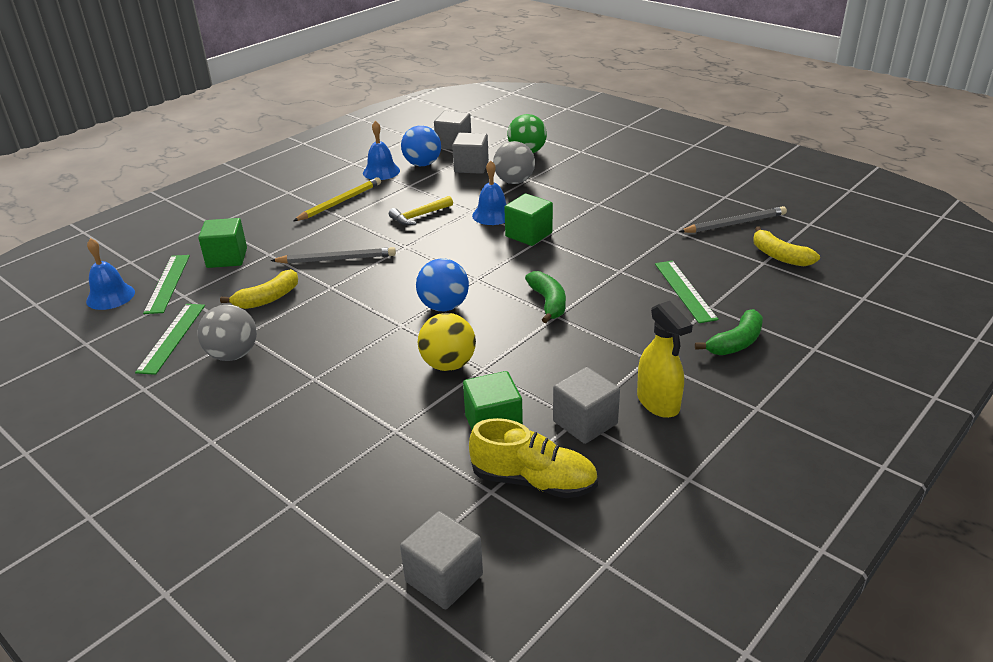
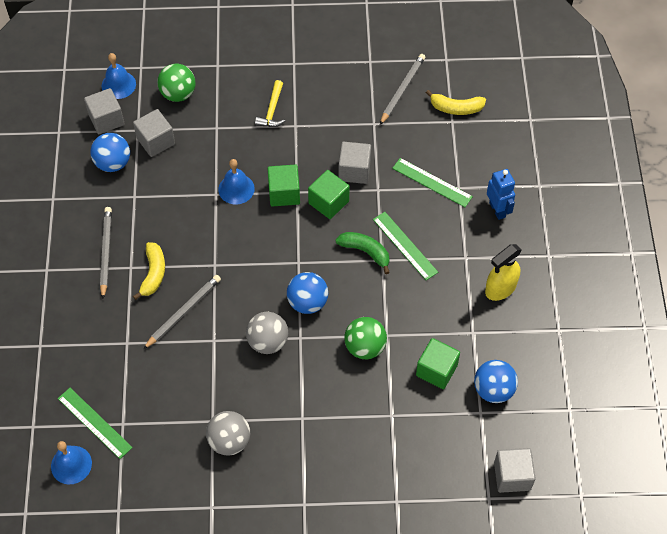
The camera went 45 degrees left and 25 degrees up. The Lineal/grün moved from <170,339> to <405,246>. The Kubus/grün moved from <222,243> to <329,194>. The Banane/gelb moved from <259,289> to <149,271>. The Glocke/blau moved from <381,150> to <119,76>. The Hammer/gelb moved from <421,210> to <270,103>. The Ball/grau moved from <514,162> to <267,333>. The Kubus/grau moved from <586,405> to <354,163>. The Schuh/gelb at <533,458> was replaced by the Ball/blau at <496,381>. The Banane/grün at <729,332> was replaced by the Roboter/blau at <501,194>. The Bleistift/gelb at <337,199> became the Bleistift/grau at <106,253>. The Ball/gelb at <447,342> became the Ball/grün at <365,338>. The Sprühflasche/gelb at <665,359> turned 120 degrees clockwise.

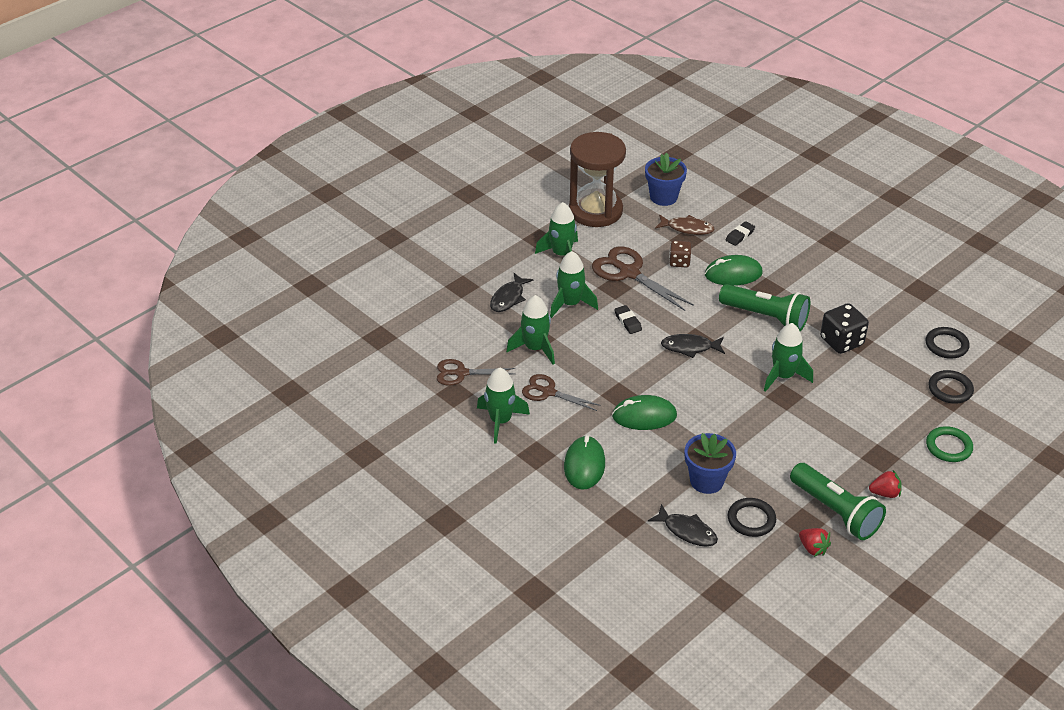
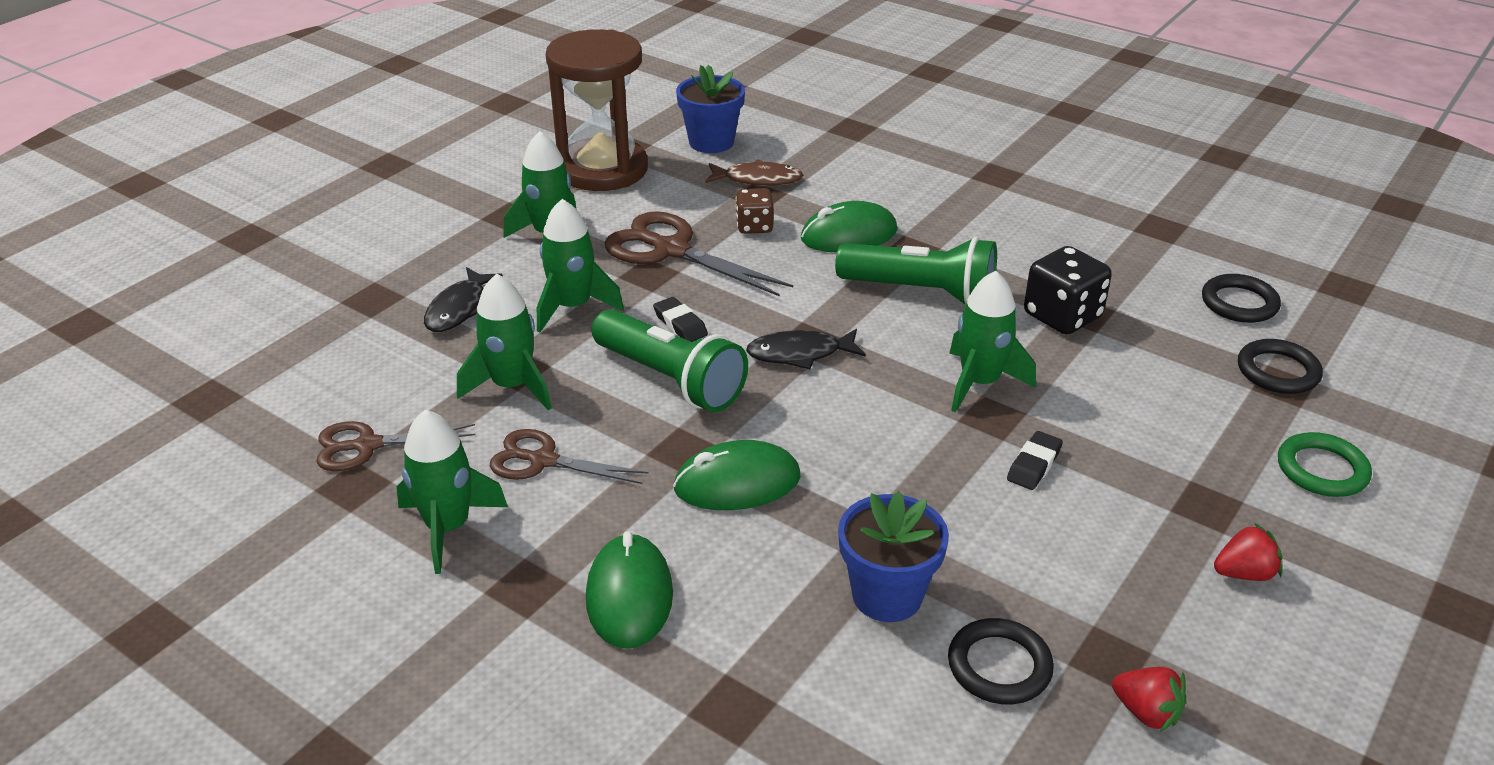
The camera went 10 degrees left and 5 degrees down. The Fisch/schwarz at <683,525> disappeared. The Radiergummi/schwarz moved from <740,233> to <1035,460>. The Taschenlampe/grün moved from <838,501> to <670,360>.

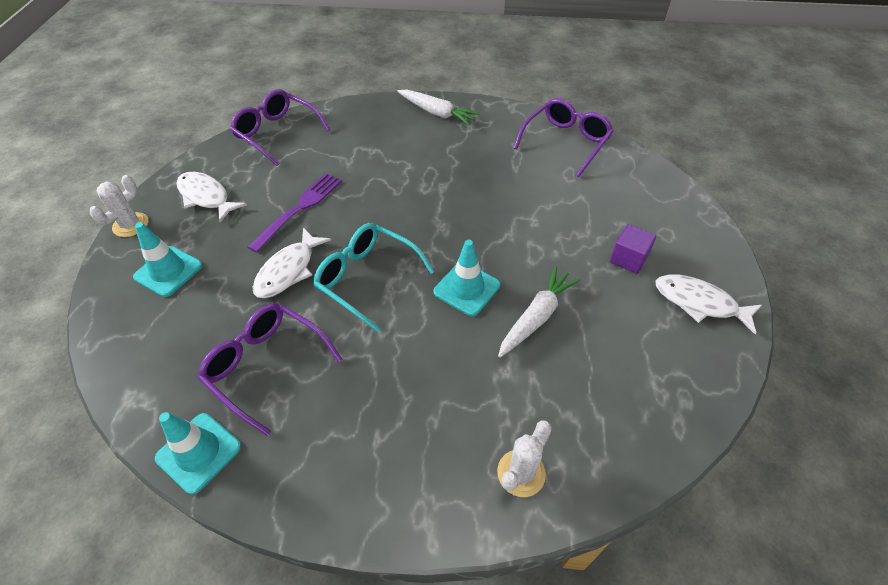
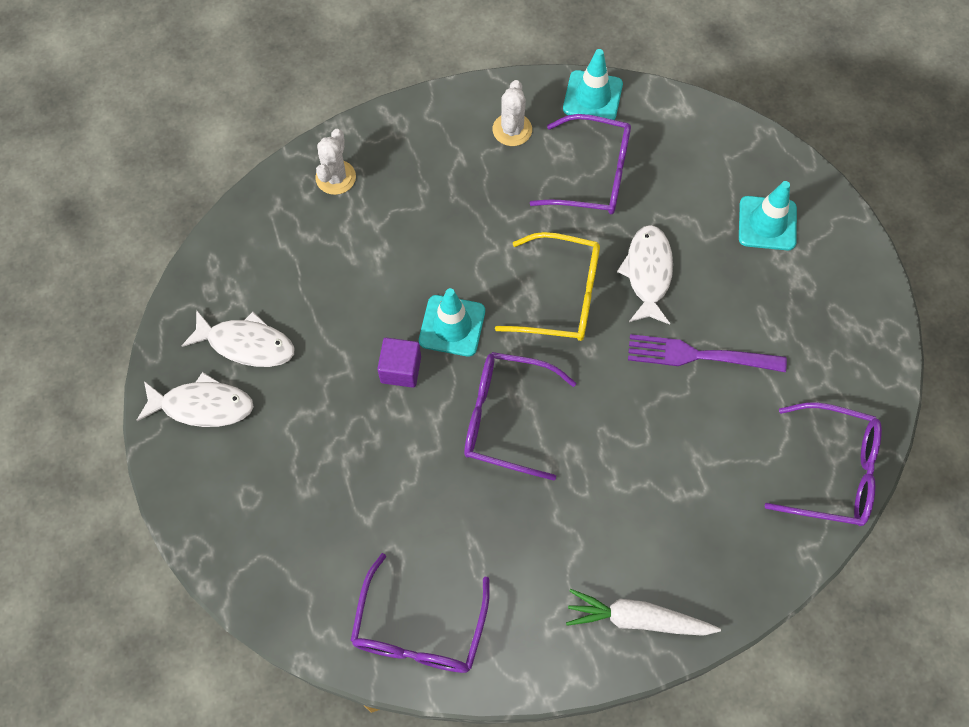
The camera went 155 degrees right and 15 degrees up. The Karotte/weiß at <539,312> disappeared. The Brille/lila at <520,416> appeared. The Kaktus/weiß moved from <119,206> to <512,113>. The Fisch/weiß moved from <211,197> to <238,338>. The Kubus/lila moved from <633,249> to <399,363>. The Brille/türkis at <374,278> became the Brille/gelb at <547,286>. The Gabel/lila at <295,213> turned 90 degrees clockwise.

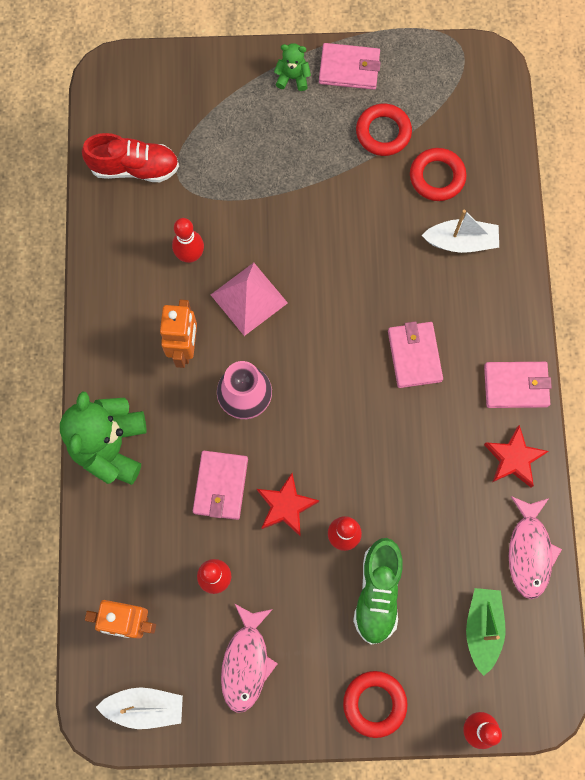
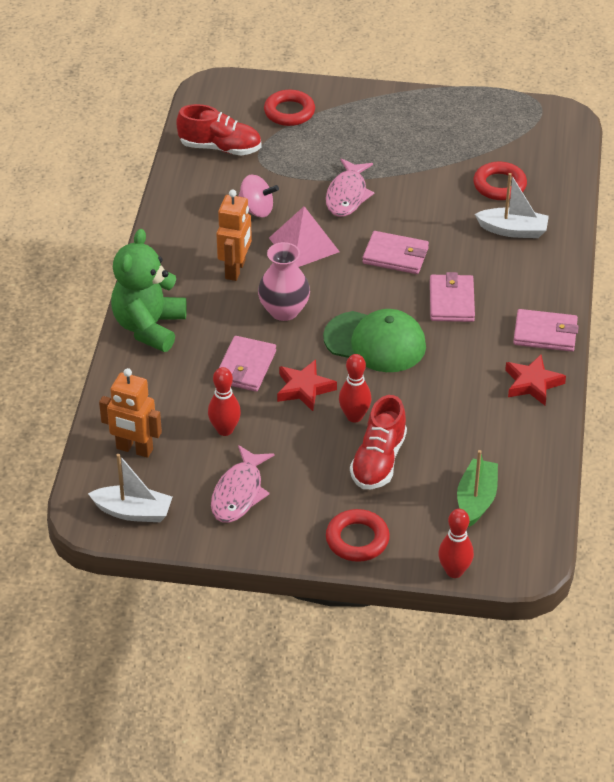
The camera went 10 degrees right and 30 degrees down. The Teddybär/grün at <292,67> disappeared. The Kappe/grün at <374,340> appeared. The Geldbörse/rosa moved from <350,66> to <395,252>. The Ring/rot moved from <384,129> to <289,108>. The Fisch/rosa moved from <535,547> to <350,187>. The Bowlingkegel/rot at <188,240> was replaced by the Kreisel/rosa at <259,195>. The Schuh/grün at <378,591> became the Schuh/rot at <378,442>.

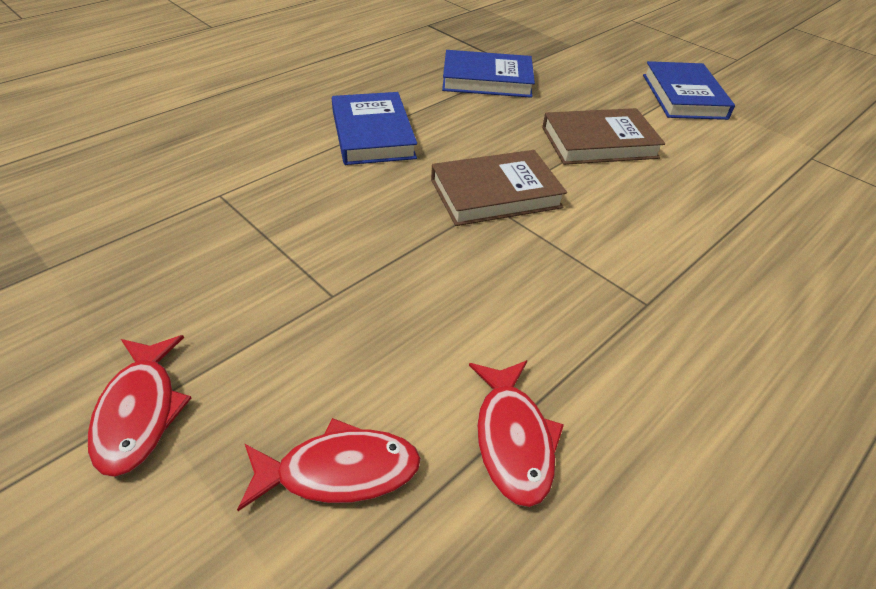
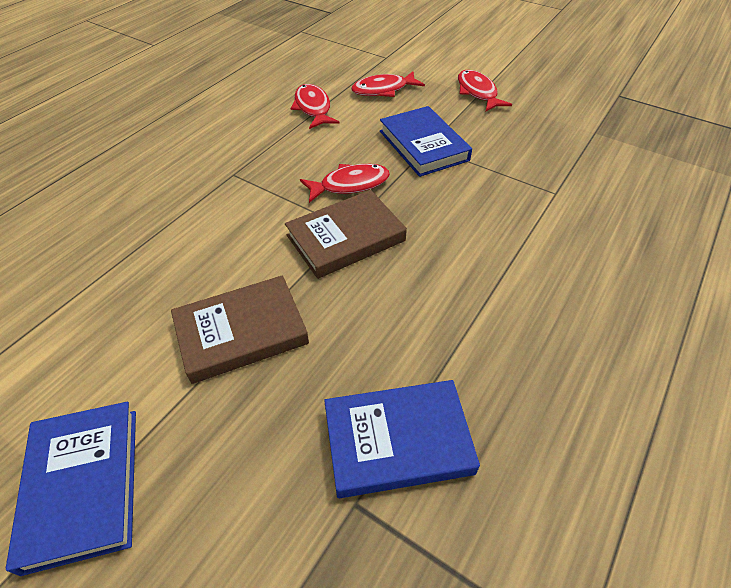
The camera went 170 degrees right and 5 degrees up. The Fisch/rot at <345,183> appeared. The Buch/blau moved from <374,128> to <426,141>.

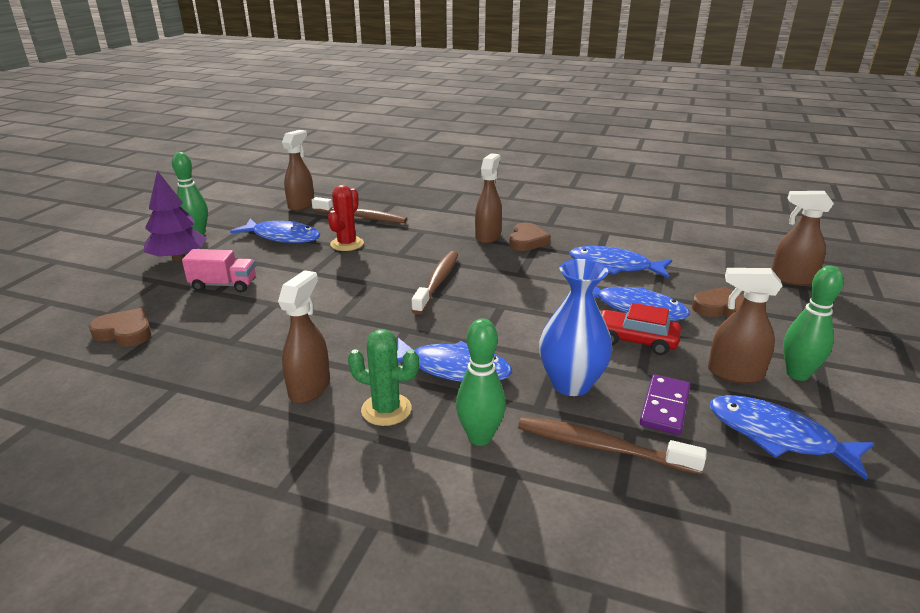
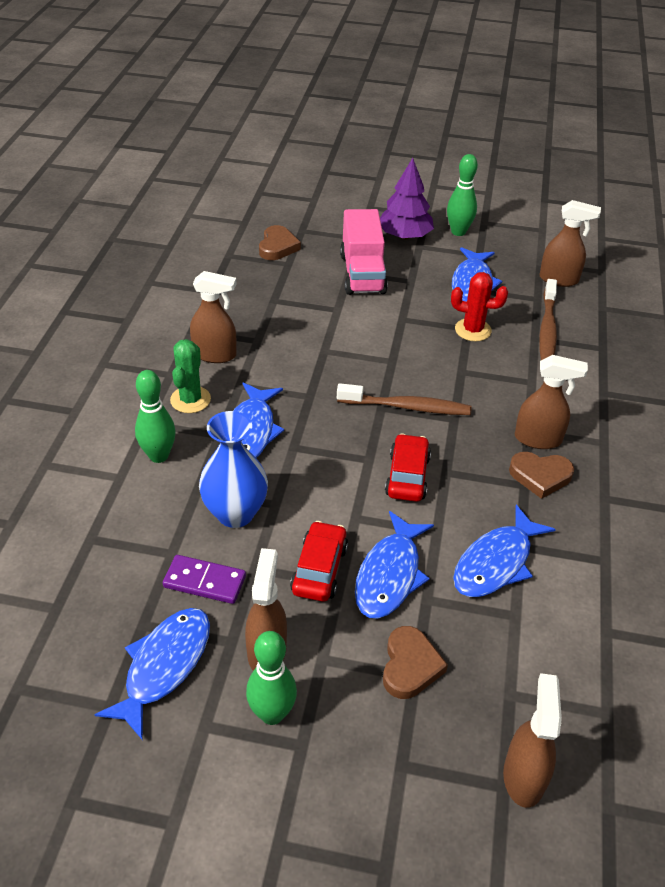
The camera went 80 degrees right and 15 degrees up. The Zahnbürste/braun at <612,446> disappeared. The Auto/rot at <408,468> appeared. The Fisch/blau at <620,262> turned 150 degrees counterclockwise. The Lastwagen/rosa at <219,270> changed to 1.53 times the size.

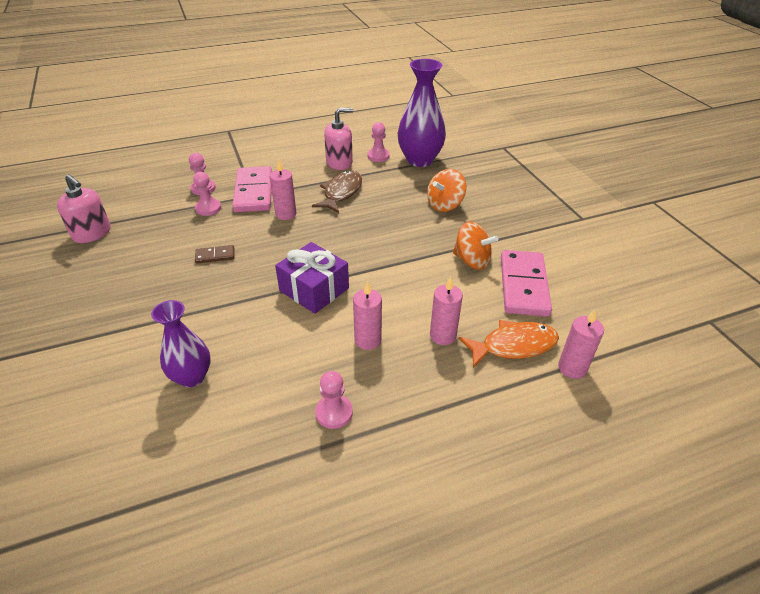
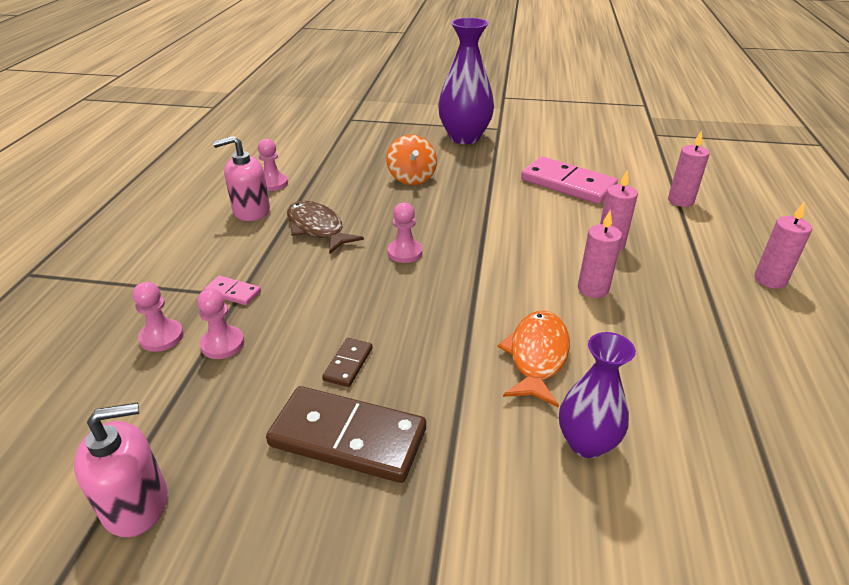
The camera went 60 degrees left and 5 degrees down. The Geschenk/lila at <312,278> disappeared. The Kreisel/orange at <475,246> disappeared. The Dominostein/braun at <346,434> appeared. The Kerze/rosa moved from <283,189> to <783,245>. The Bauer/rosa moved from <334,400> to <404,232>. The Vase/lila moved from <422,113> to <466,81>. The Fisch/orange moved from <509,344> to <533,359>. The Seifenspender/rosa at <338,139> turned 120 degrees counterclockwise. The Dominostein/rosa at <252,189> changed to 0.46 times the size.

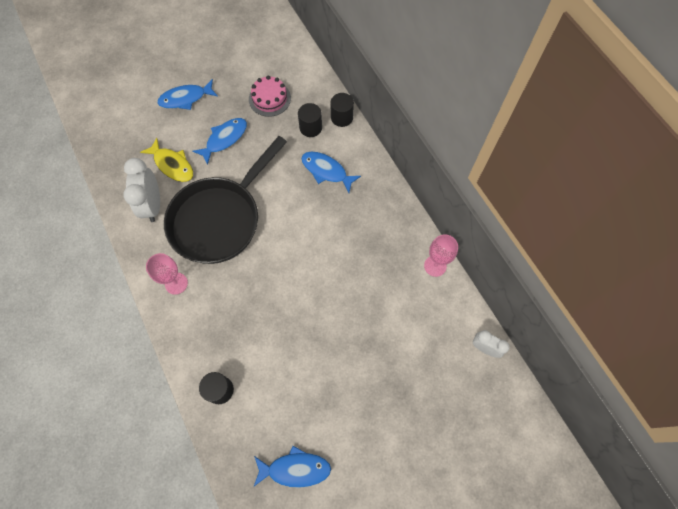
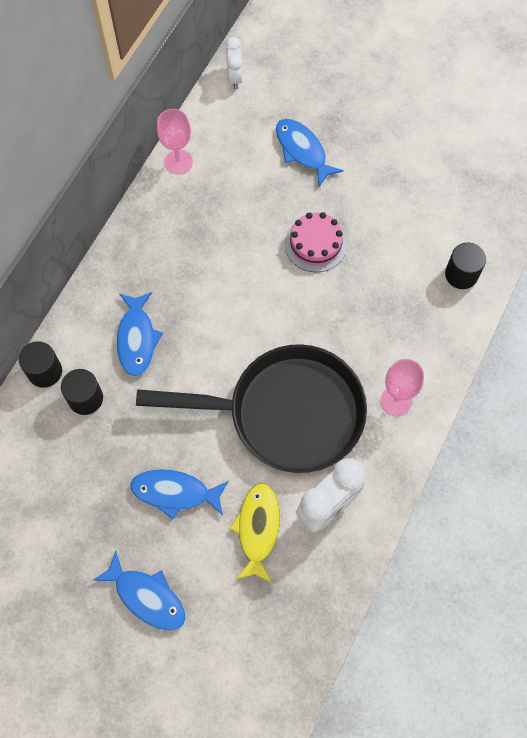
The camera went 125 degrees left and 0 degrees up. The Kuchen/rosa moved from <270,96> to <315,242>. The Fisch/blau moved from <292,467> to <310,153>.

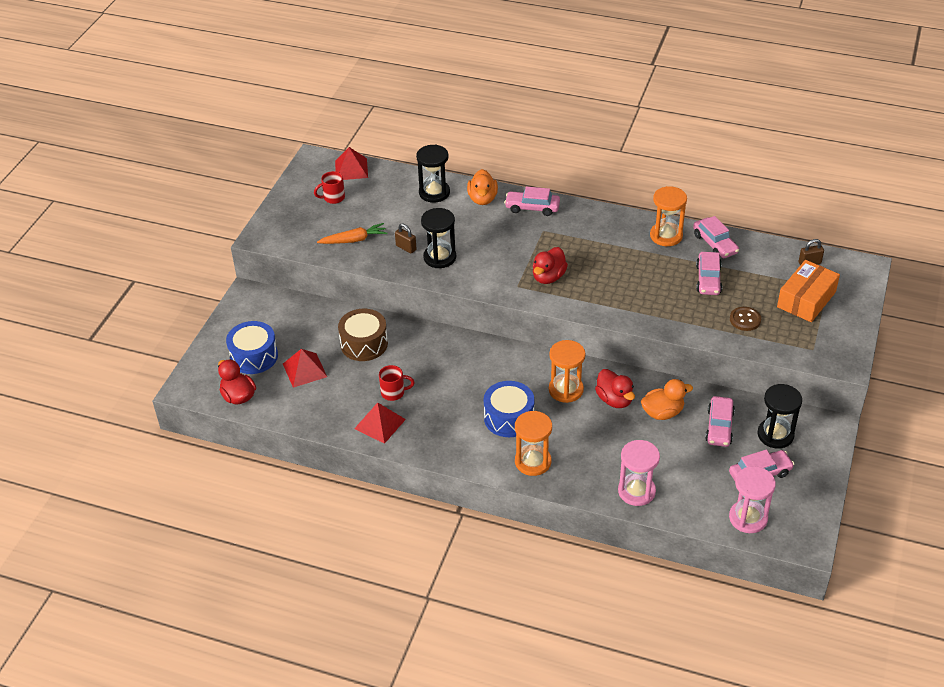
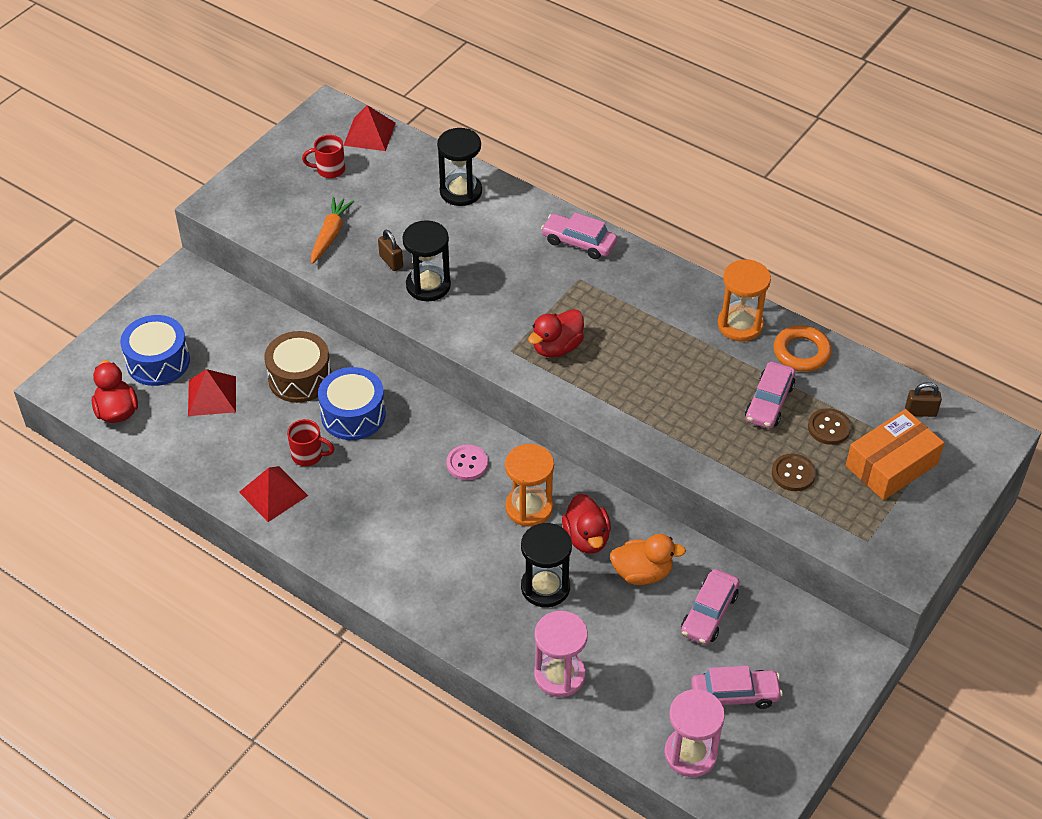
The camera went 15 degrees right and 5 degrees up. The Ente/orange at <482,187> disappeared. The Sanduhr/orange at <533,443> disappeared. The Knopf/rosa at <467,462> appeared. The Knopf/braun at <829,426> appeared. The Trommel/blau moved from <509,409> to <352,403>. The Sanduhr/schwarz moved from <779,416> to <546,565>. The Auto/rosa at <716,237> was replaced by the Ring/orange at <803,348>. The Karotte/orange at <352,233> turned 75 degrees counterclockwise.

